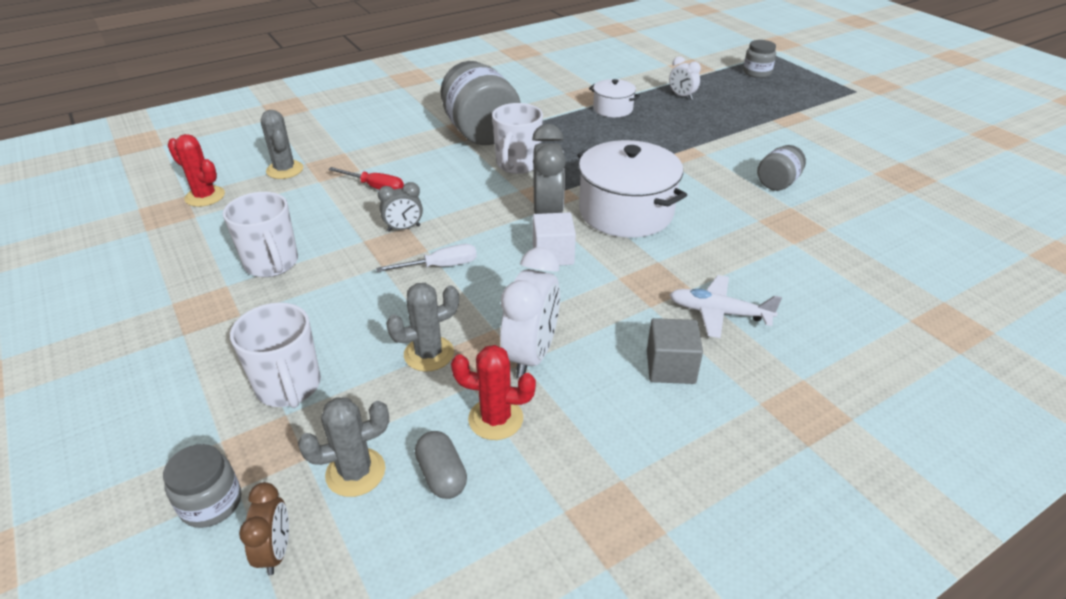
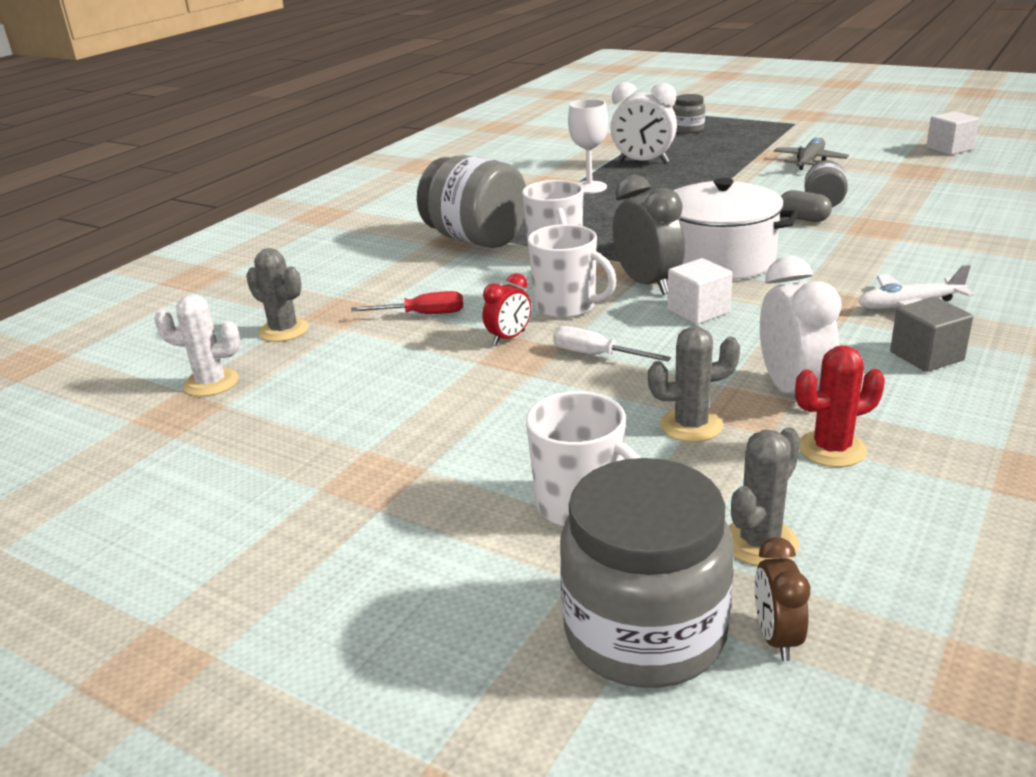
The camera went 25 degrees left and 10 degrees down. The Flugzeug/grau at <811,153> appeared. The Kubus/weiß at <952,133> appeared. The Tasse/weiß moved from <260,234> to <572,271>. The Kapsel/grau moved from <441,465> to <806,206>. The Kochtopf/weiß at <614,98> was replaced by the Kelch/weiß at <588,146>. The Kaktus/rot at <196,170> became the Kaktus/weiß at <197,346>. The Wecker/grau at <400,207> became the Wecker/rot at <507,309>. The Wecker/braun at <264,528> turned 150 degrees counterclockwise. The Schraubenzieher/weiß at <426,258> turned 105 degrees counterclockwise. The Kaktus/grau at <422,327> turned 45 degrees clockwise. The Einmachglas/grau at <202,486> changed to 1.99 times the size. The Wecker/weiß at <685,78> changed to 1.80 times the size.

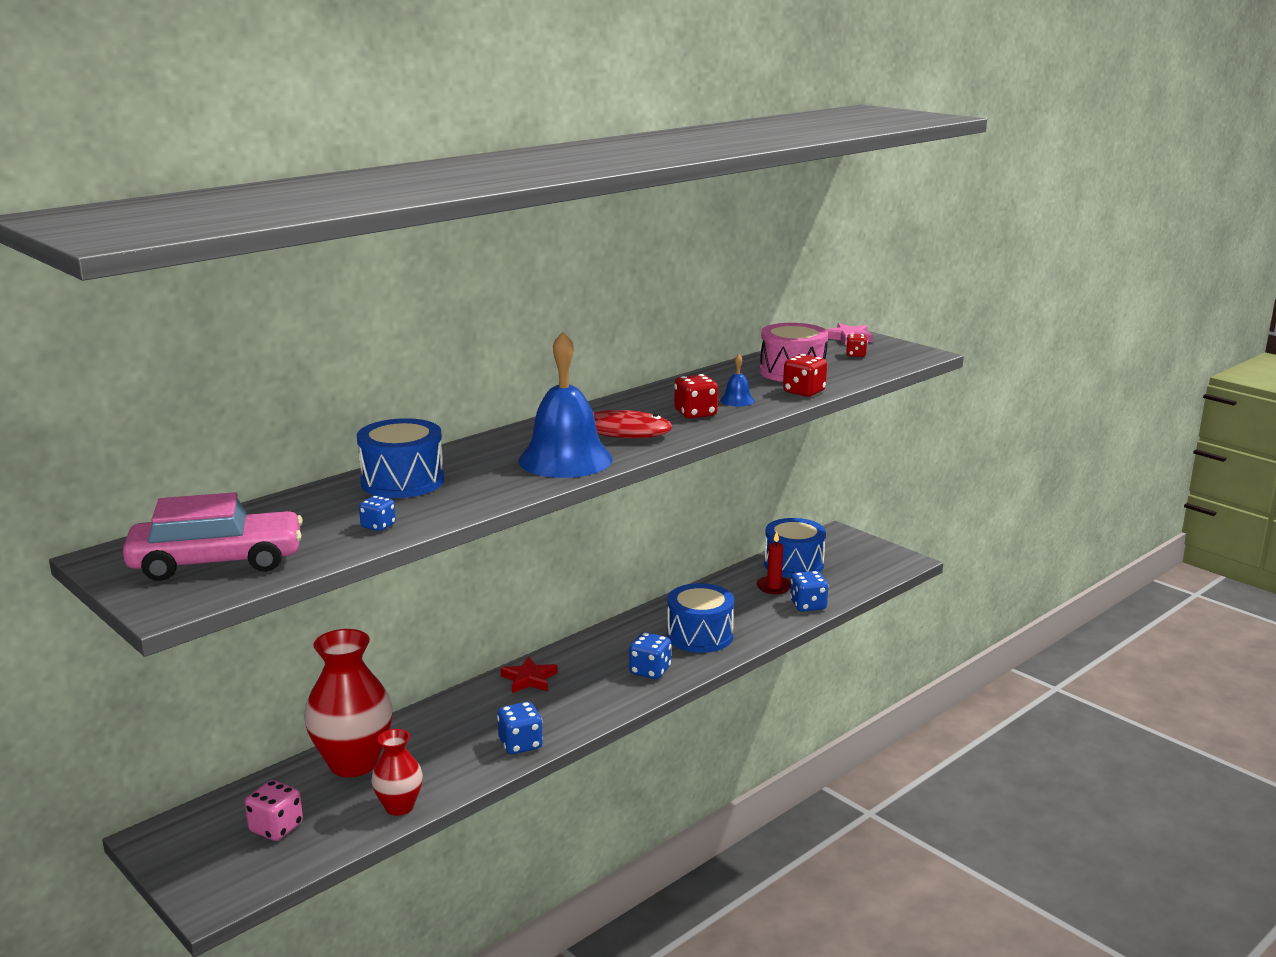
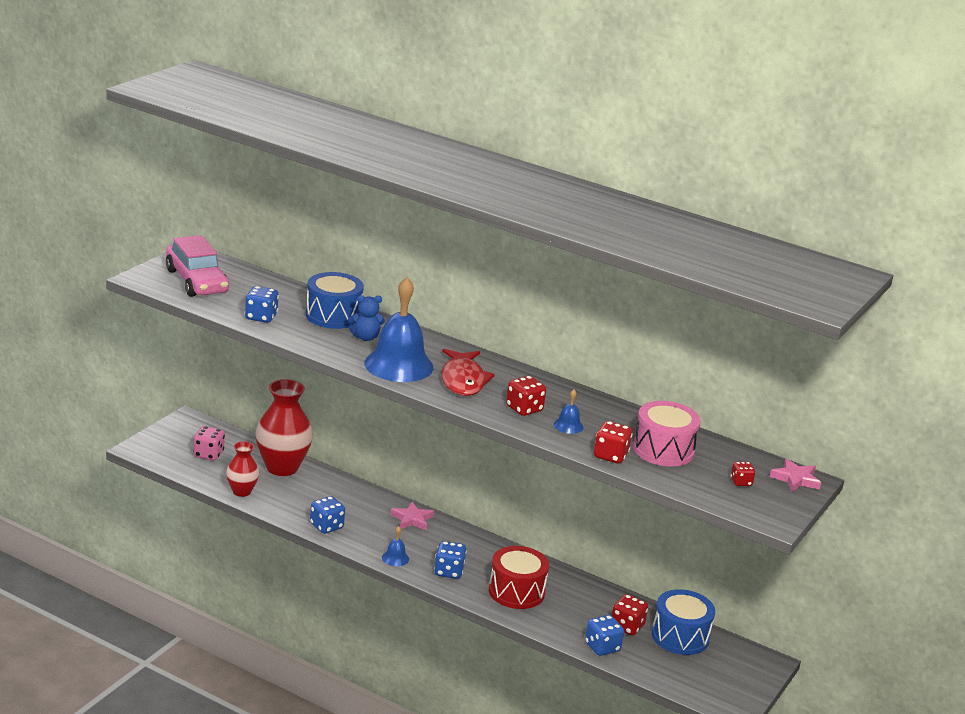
The camera went 70 degrees right and 5 degrees up. The Teddybär/blau at <366,318> appeared. The Glocke/blau at <395,546> appeared. The Kerze/rot at <774,562> was replaced by the Spielwürfel/rot at <630,615>. The Stern/rot at <528,674> became the Stern/rosa at <412,516>. The Trommel/blau at <700,618> became the Trommel/rot at <519,577>. The Spielwürfel/blau at <377,513> changed to 1.62 times the size.

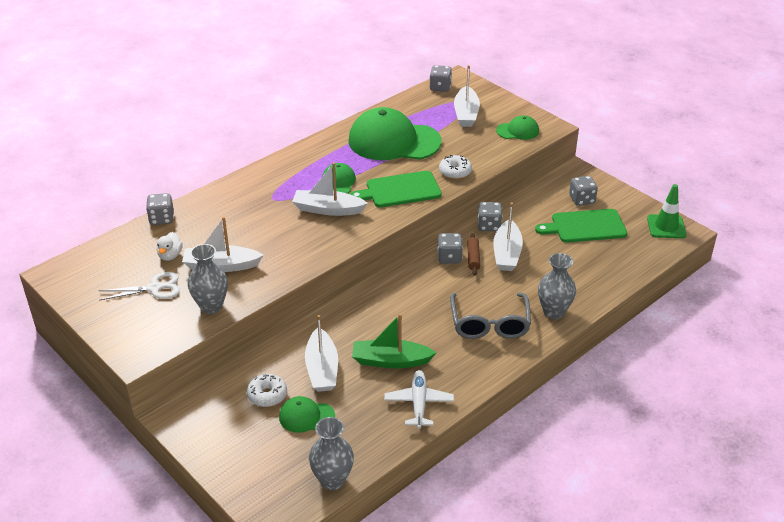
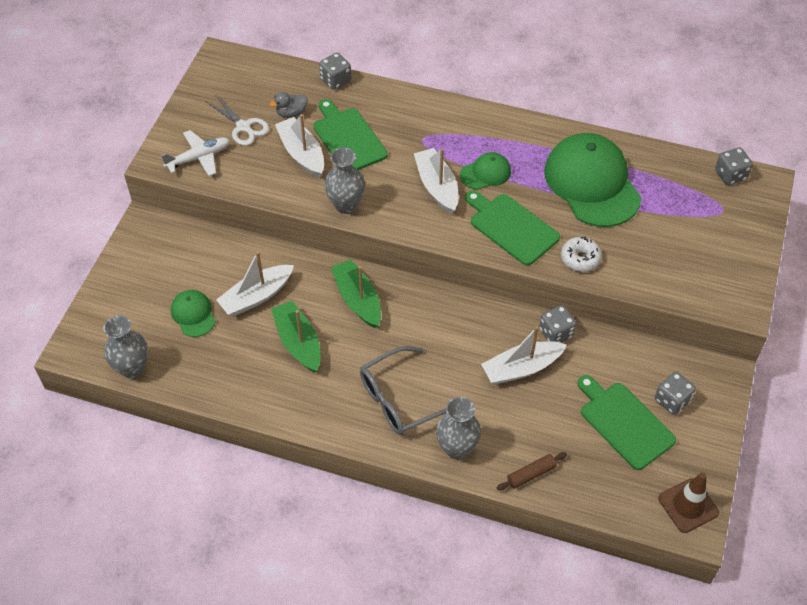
The camera went 60 degrees right and 15 degrees up. The Donut/weiß at <267,390> disappeared. The Spielwürfel/grau at <450,248> disappeared. The Boot/weiß at <467,96> disappeared. The Kappe/grün at <517,127> disappeared. The Schneidebrett/grün at <350,134> appeared. The Boot/grün at <356,293> appeared. The Vase/grau moved from <208,279> to <345,180>. The Flugzeug/weiß moved from <419,399> to <195,153>. The Nudelholz/braun moved from <473,254> to <532,471>. The Ente/weiß at <169,246> became the Ente/grau at <288,105>. The Leitkegel/grün at <666,211> became the Leitkegel/braun at <688,502>.

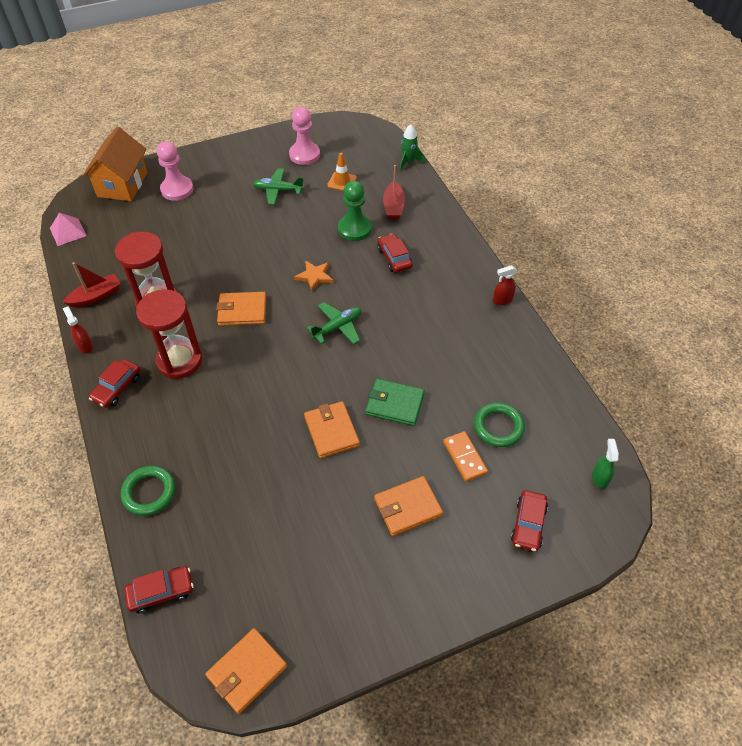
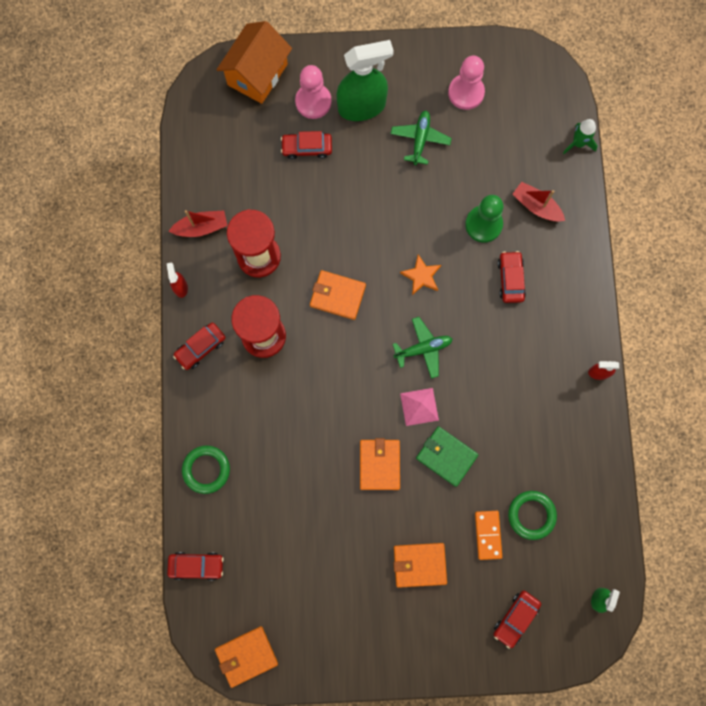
The camera went 20 degrees right and 25 degrees up. The Leitkegel/orange at <342,172> disappeared. The Auto/rot at <306,145> appeared. The Sprühflasche/grün at <365,80> appeared. The Pyramide/rosa moved from <68,229> to <419,407>. The Flugzeug/grün at <278,186> turned 75 degrees clockwise. The Boot/rot at <394,192> turned 105 degrees clockwise.

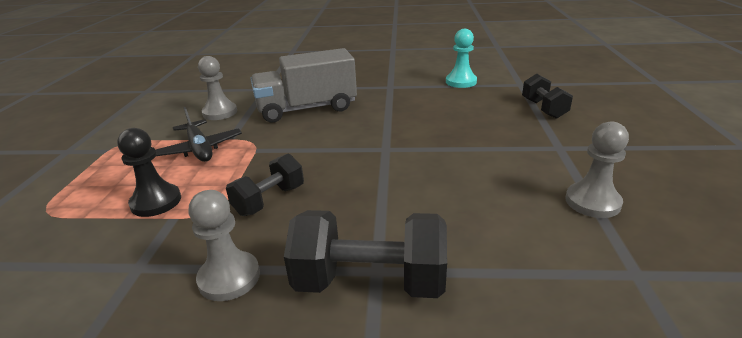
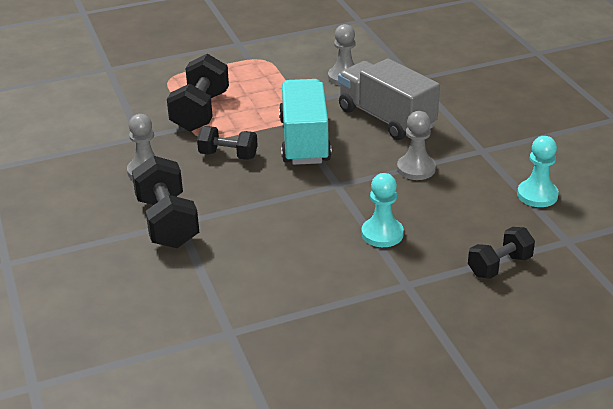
The camera went 65 degrees right and 5 degrees up. The Flugzeug/schwarz at <199,134> disappeared. The Lastwagen/türkis at <305,122> appeared. The Bauer/türkis at <382,210> appeared. The Bauer/grau moved from <597,170> to <416,145>. The Bauer/schwarz at <149,172> was replaced by the Hantel/schwarz at <198,93>.

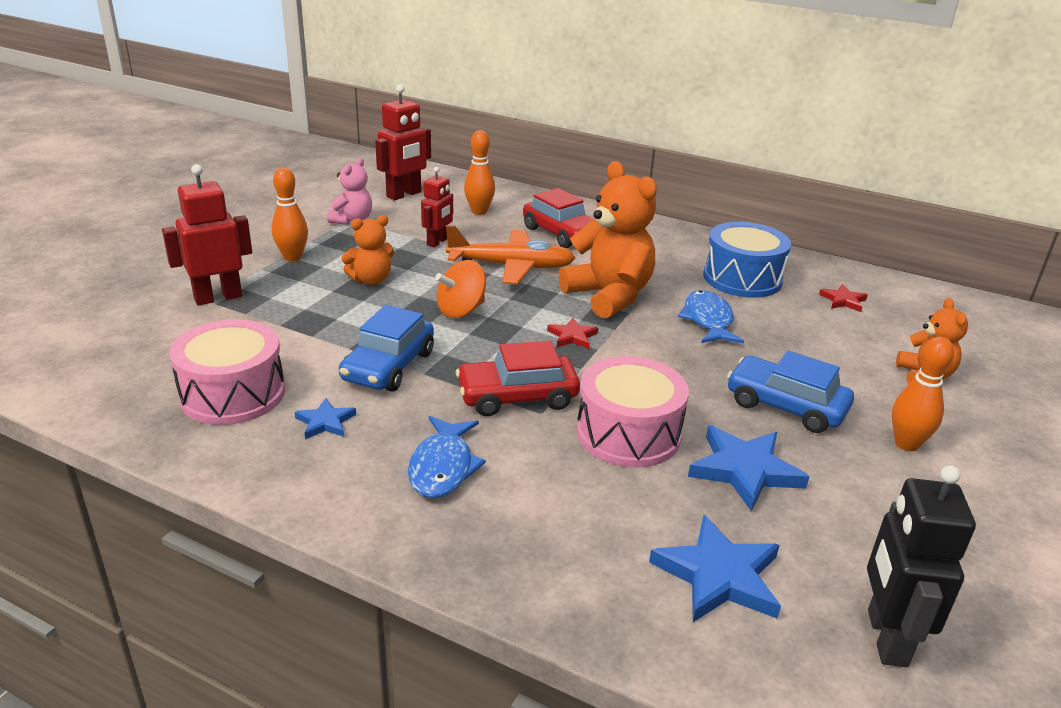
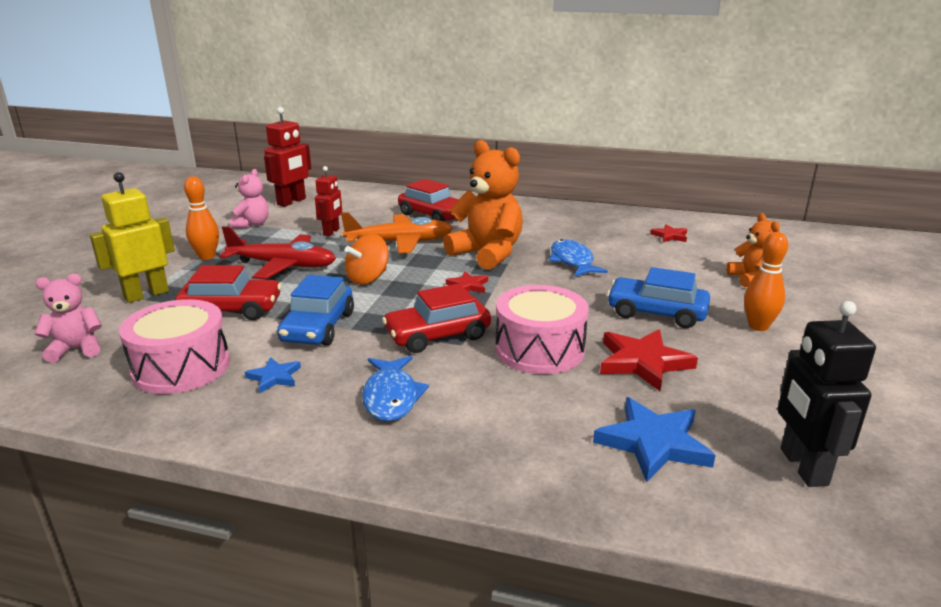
The camera went 10 degrees left and 5 degrees down. The Bowlingkegel/orange at <479,172> disappeared. The Trommel/blau at <747,260> disappeared. The Teddybär/rosa at <68,318> appeared. The Auto/rot at <229,292> appeared. The Teddybär/orange at <367,250> was replaced by the Flugzeug/rot at <277,252>. The Roboter/rot at <207,234> became the Roboter/gelb at <132,237>. The Stern/blau at <748,468> became the Stern/rot at <649,360>.

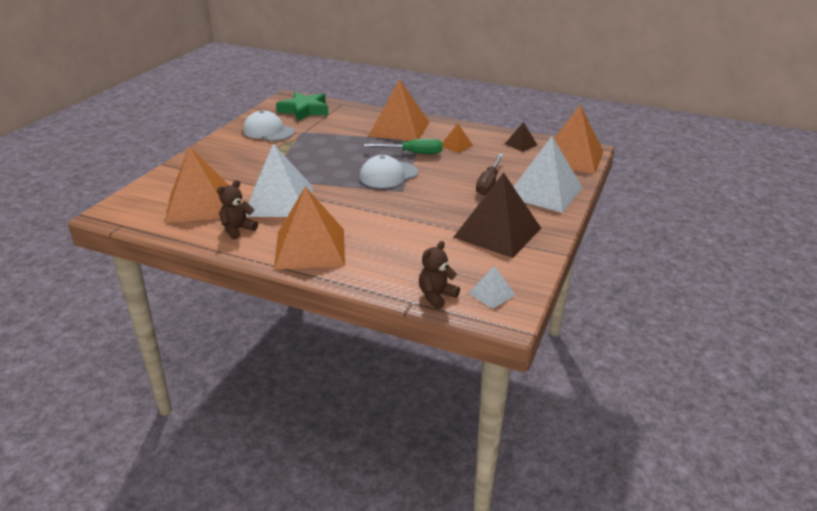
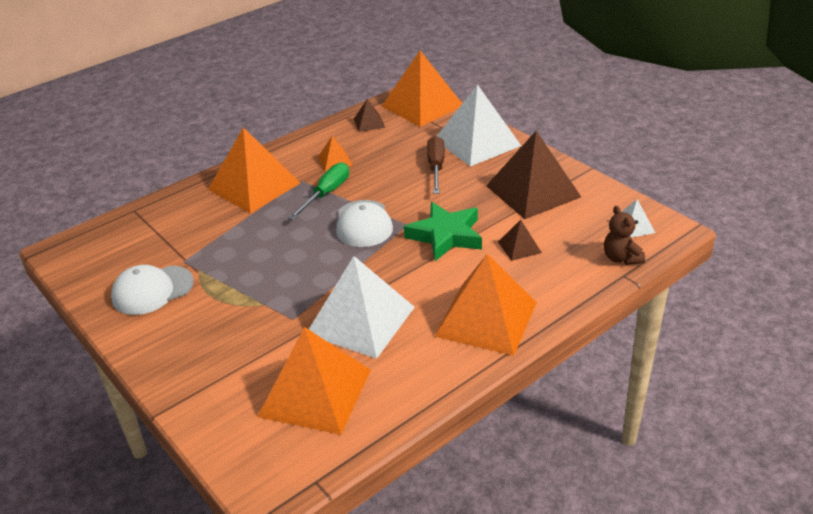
The camera went 60 degrees left and 5 degrees up. The Teddybär/braun at <237,210> disappeared. The Pyramide/braun at <520,240> appeared. The Stern/grün moved from <302,106> to <443,231>. The Schraubenzieher/braun at <489,175> turned 135 degrees counterclockwise.

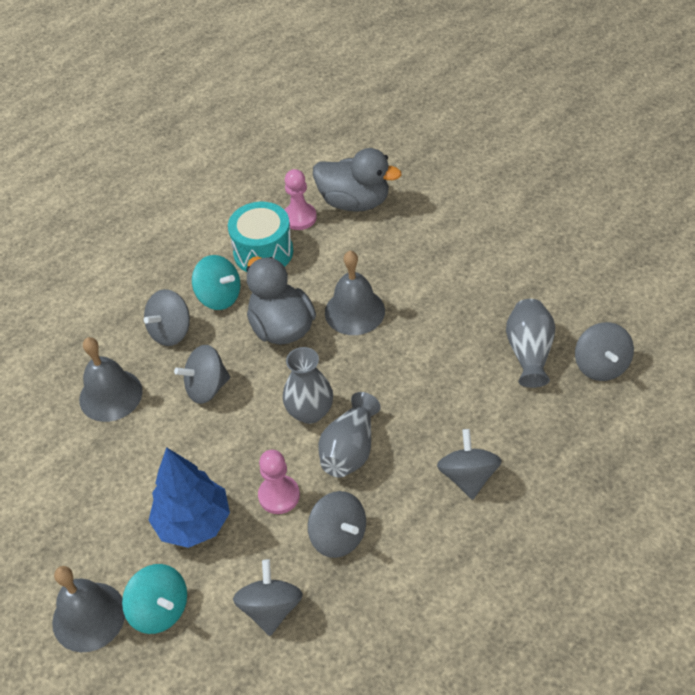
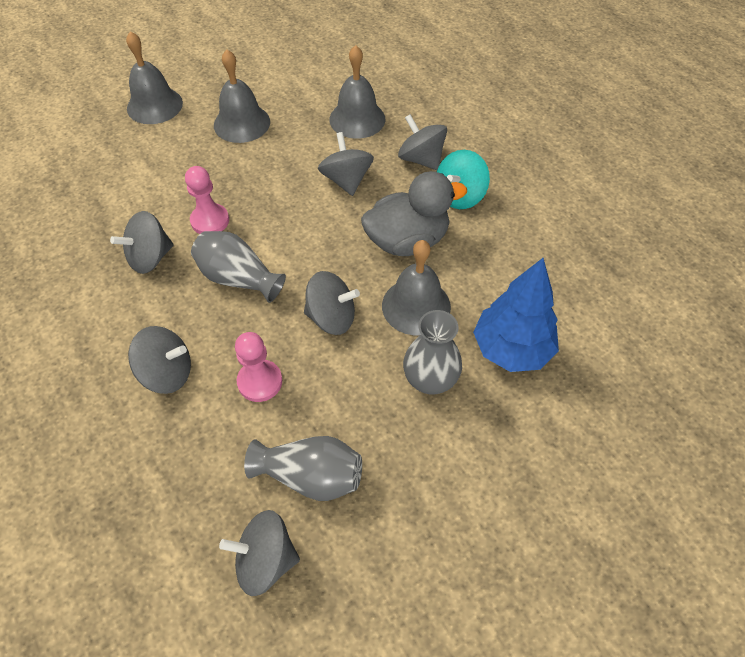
The camera went 95 degrees right and 5 degrees up. The Kreisel/türkis at <154,599> disappeared. The Trommel/türkis at <260,237> disappeared. The Ente/grau at <357,180> disappeared. The Glocke/grau at <242,96> appeared. The Baum/blau moved from <189,497> to <516,315>. The Kreisel/grau moved from <268,597> to <332,303>. The Vase/grau moved from <308,385> to <432,352>. The Bauer/rosa moved from <301,199> to <258,367>.

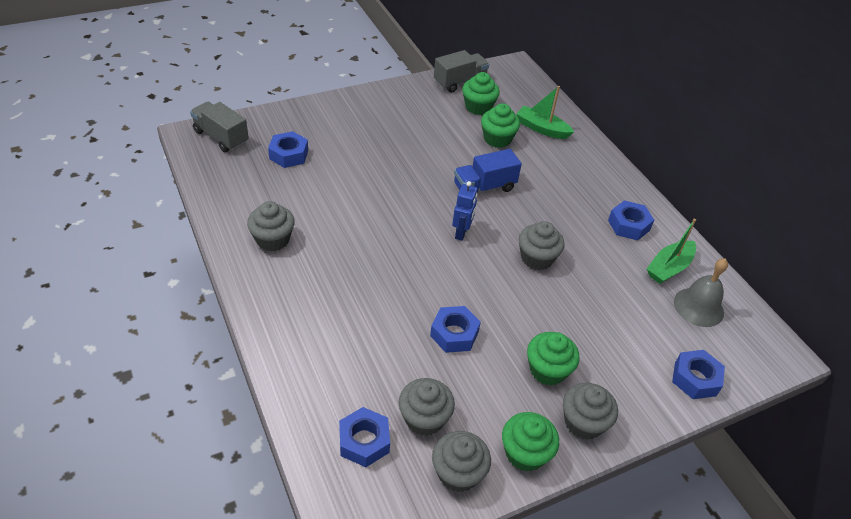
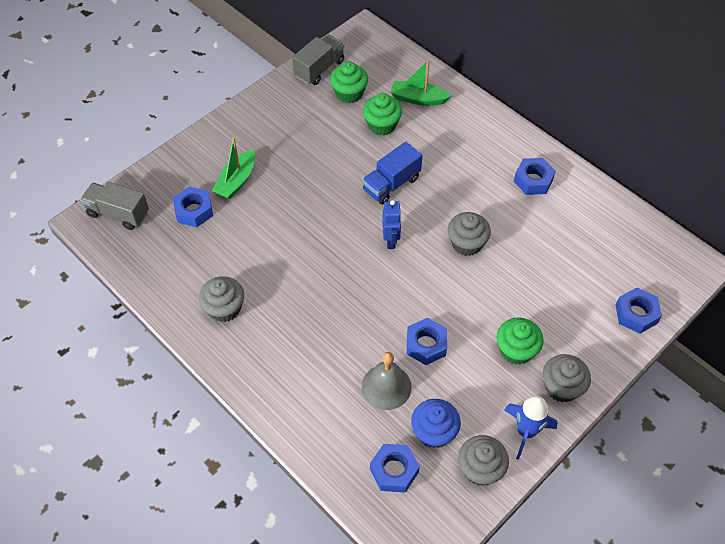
The camera went 15 degrees left and 10 degrees up. The Boot/grün moved from <671,251> to <233,168>. The Glocke/grau moved from <701,292> to <386,381>. The Muffin/grün at <530,442> was replaced by the Rakete/blau at <531,428>. The Muffin/grau at <427,407> became the Muffin/blau at <436,423>.

